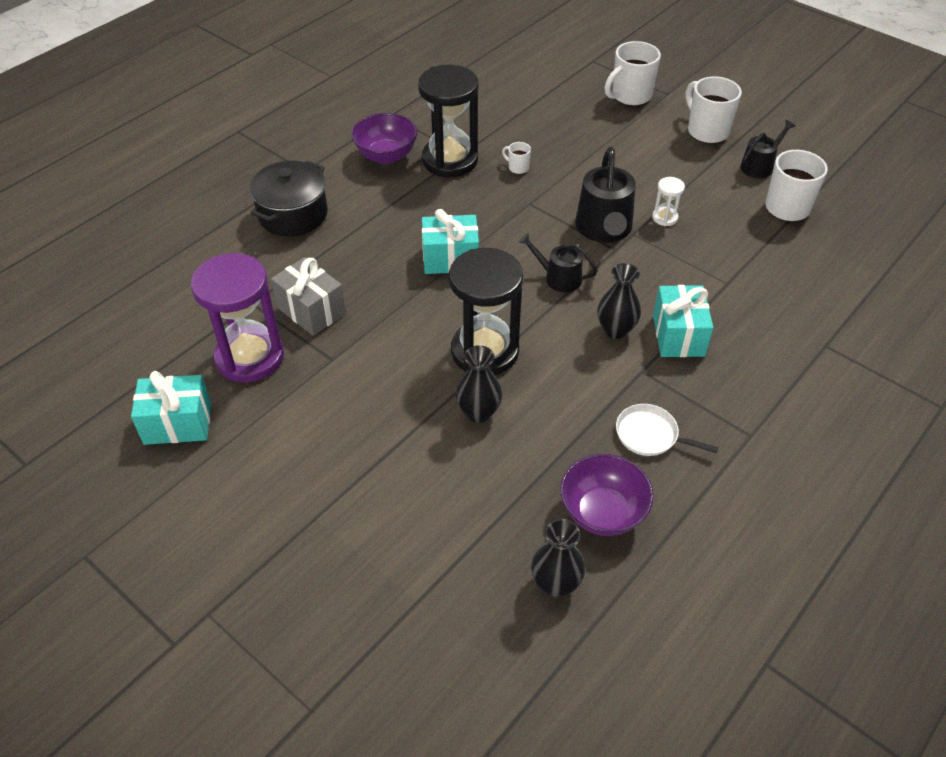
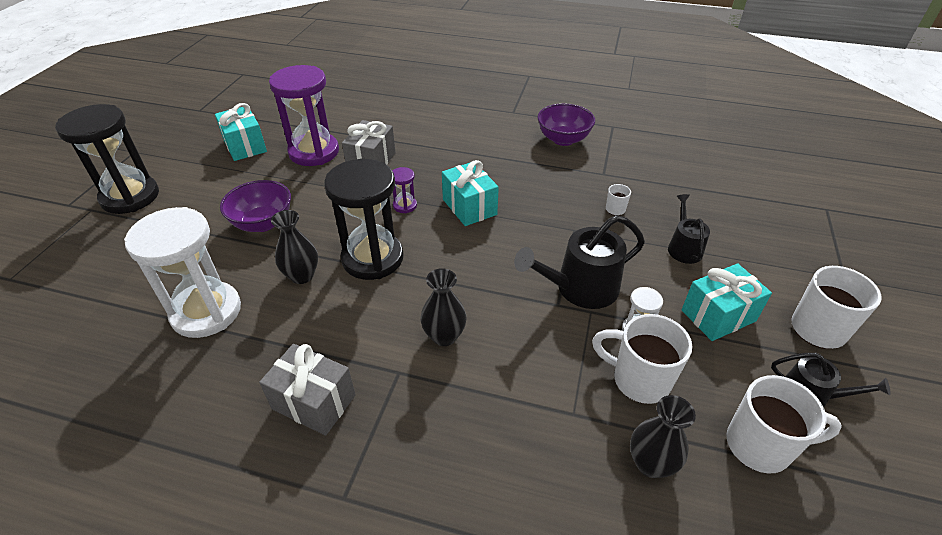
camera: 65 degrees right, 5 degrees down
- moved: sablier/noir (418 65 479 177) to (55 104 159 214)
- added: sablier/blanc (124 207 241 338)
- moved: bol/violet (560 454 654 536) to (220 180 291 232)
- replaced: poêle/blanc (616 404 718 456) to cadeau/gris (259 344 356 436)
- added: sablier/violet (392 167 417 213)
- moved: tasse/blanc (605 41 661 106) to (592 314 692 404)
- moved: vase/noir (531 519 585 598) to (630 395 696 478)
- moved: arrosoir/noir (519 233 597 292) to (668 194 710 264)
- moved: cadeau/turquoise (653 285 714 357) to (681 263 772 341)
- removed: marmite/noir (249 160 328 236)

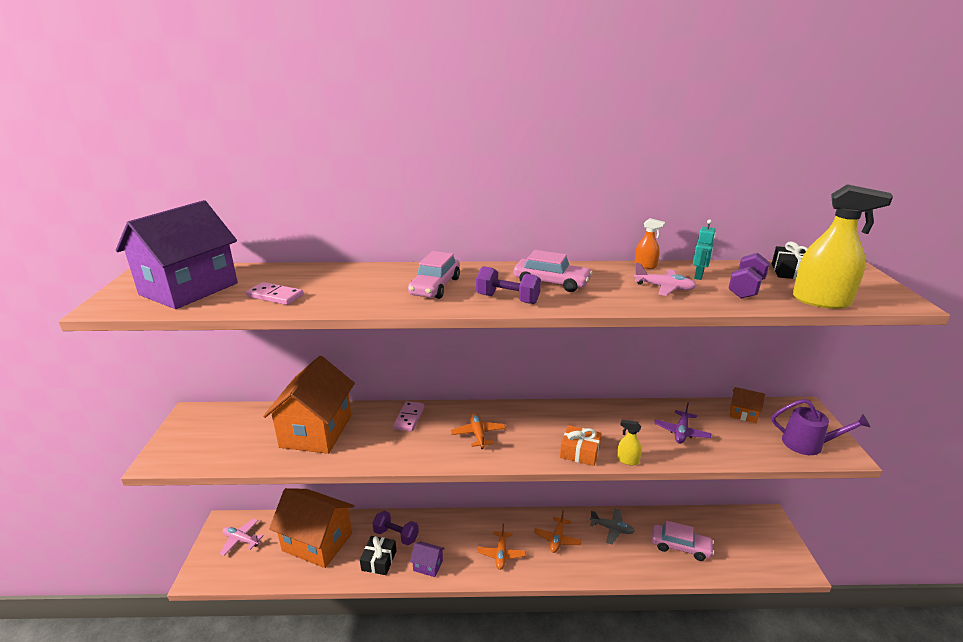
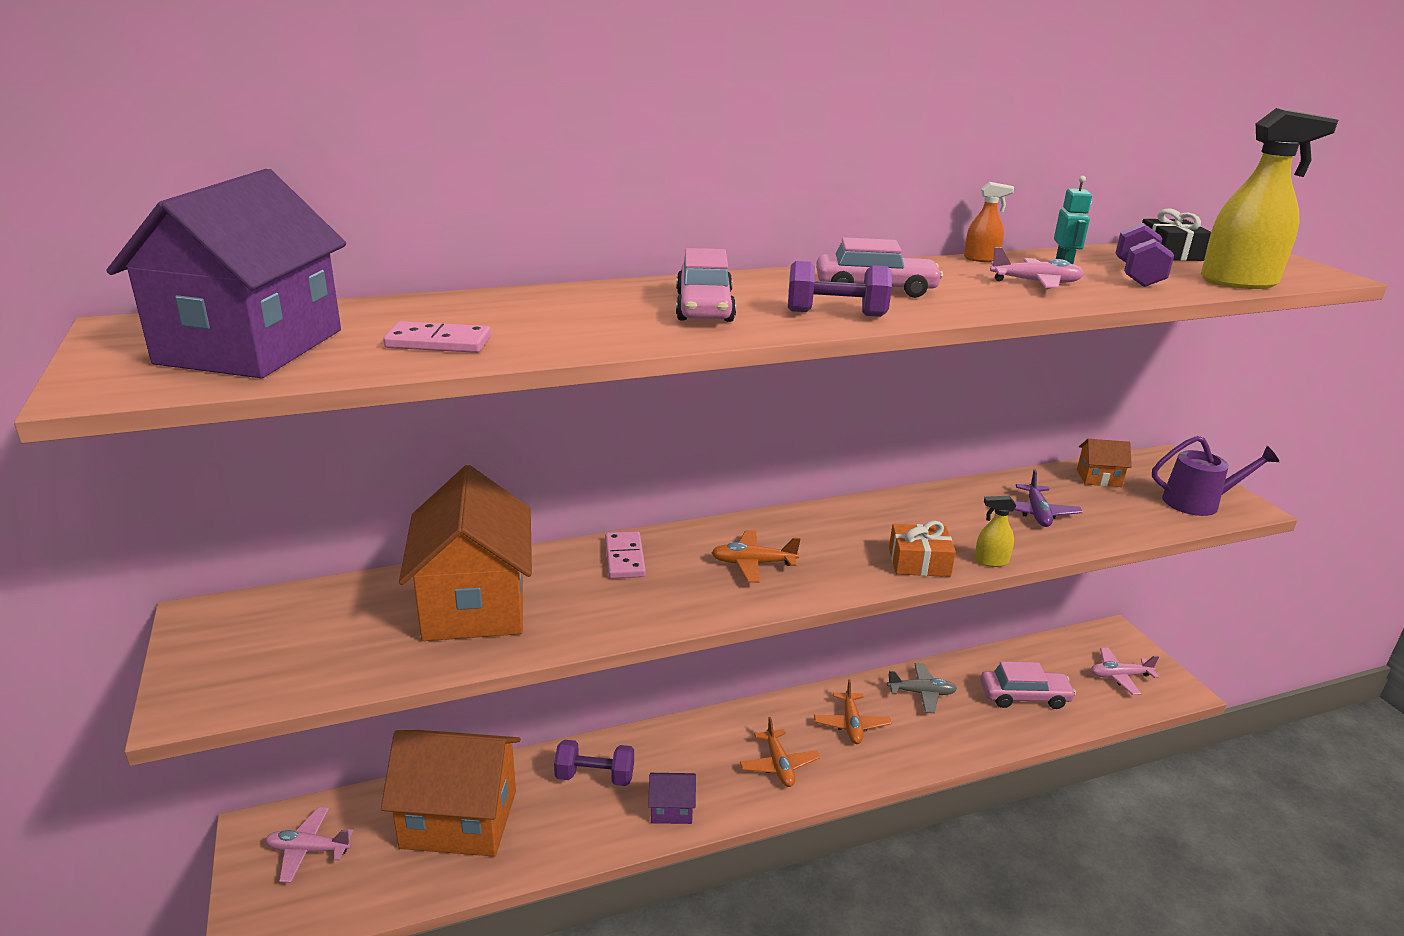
camera: 20 degrees left, 0 degrees up
- turned: avion/orange (451 413 506 449) = (711 530 800 583) 60 degrees counterclockwise
- added: avion/rose (1090 648 1159 695)
- removed: cadeau/noir (360 536 396 575)

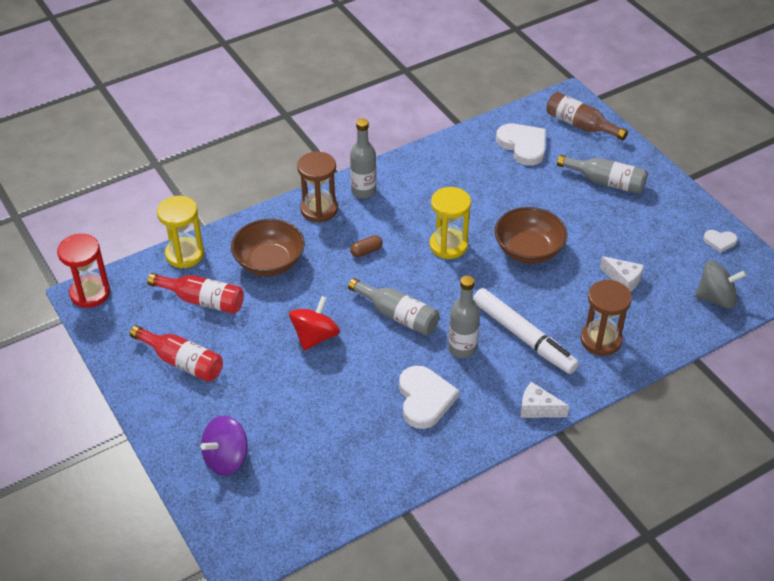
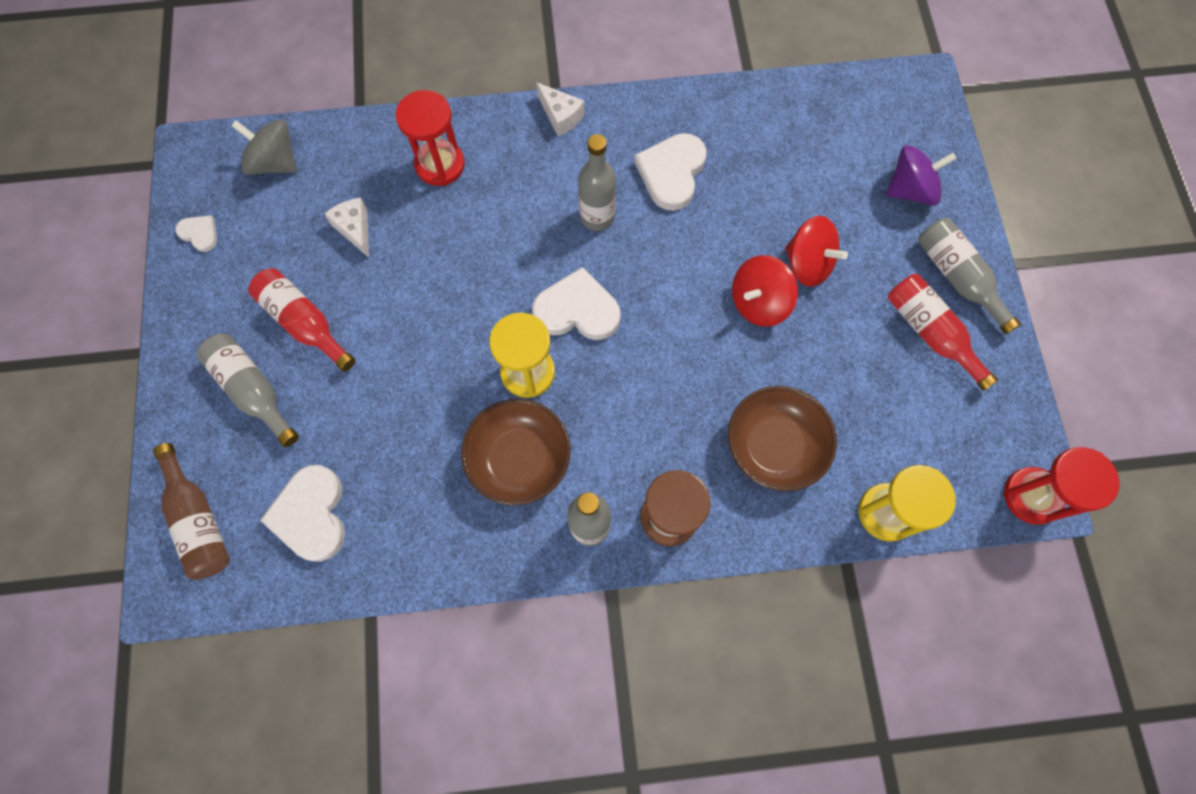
camera: 155 degrees left, 25 degrees up
- moved: bouteille/rouge (147 273 244 314) to (248 268 356 372)
- recoloured: sablier/marron (581 280 632 356) to sablier/rouge (396 90 465 186)
- moved: bol/marron (494 207 567 264) to (461 399 571 505)
- added: cœur/blanc (532 267 621 340)
- added: toupie/rouge (785 216 848 287)
- moved: bouteille/gris (348 278 439 336) to (918 218 1021 334)
- removed: gélule/marron (350 235 383 257)
- removed: feutre/blanc (473 288 579 374)

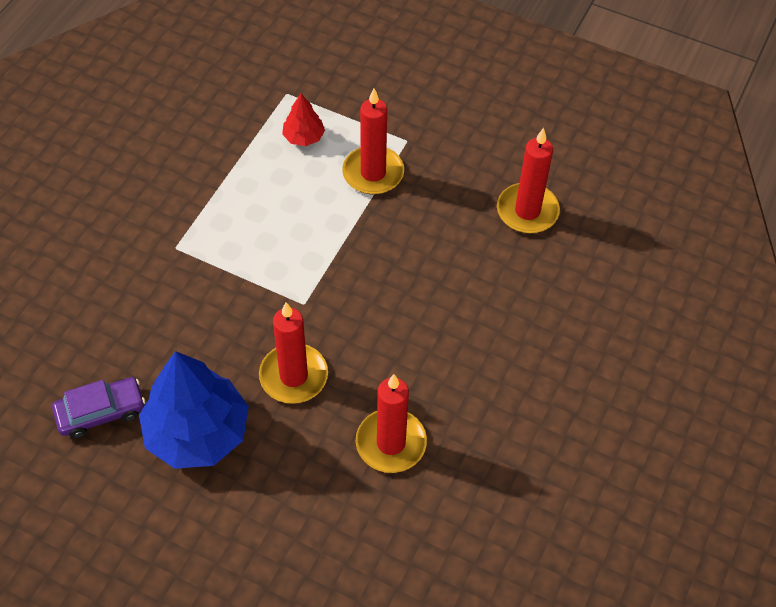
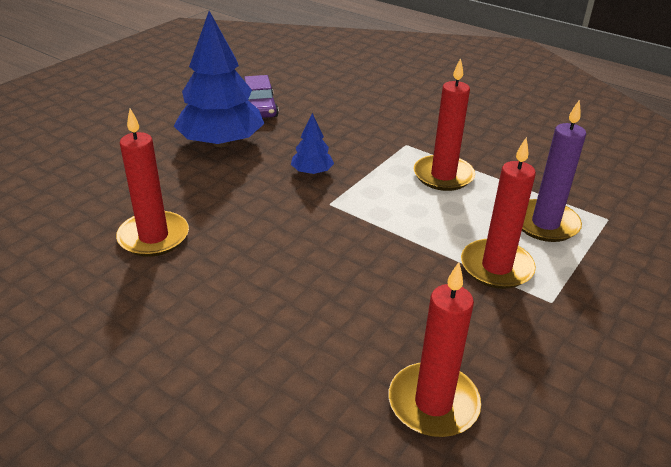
camera: 100 degrees right, 20 degrees down
- added: arbre/bleu (291 113 334 175)
- moved: bougie/rouge (259 302 328 404) to (413 58 475 191)
- replaced: arbre/rouge (282 94 325 146) to bougie/violet (522 100 586 242)

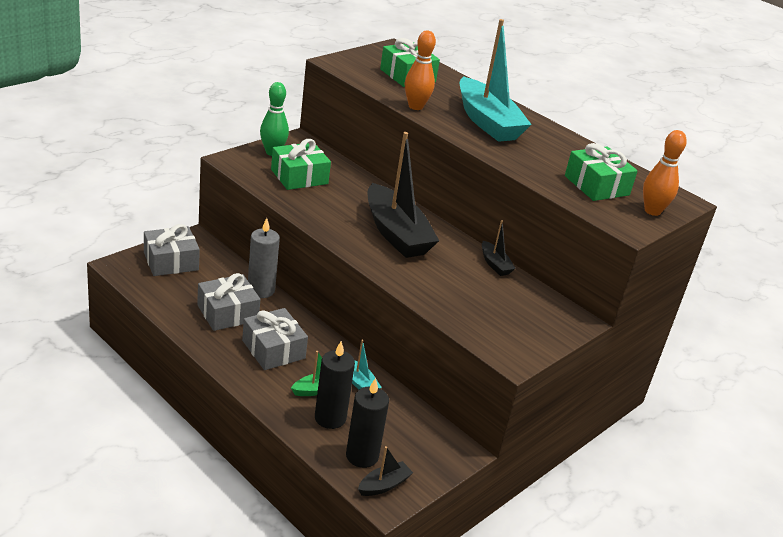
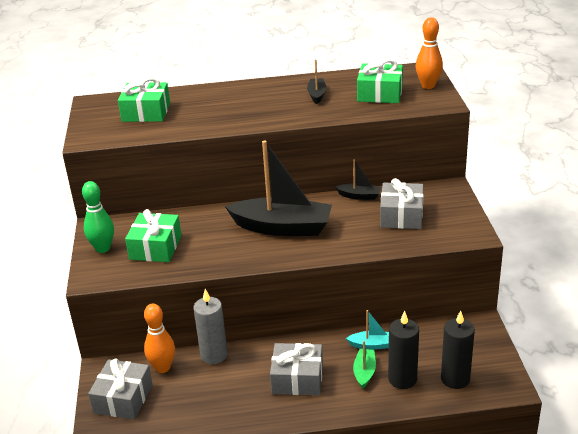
camera: 45 degrees left, 0 degrees up
- moved: quille/orange (405 31 436 110) to (144 304 175 373)
- moved: bateau/noir (358 446 413 496) to (307 59 326 104)
- moved: cadeau/gris (197 273 260 331) to (380 178 423 229)
- removed: bateau/turquoise (460 19 532 142)

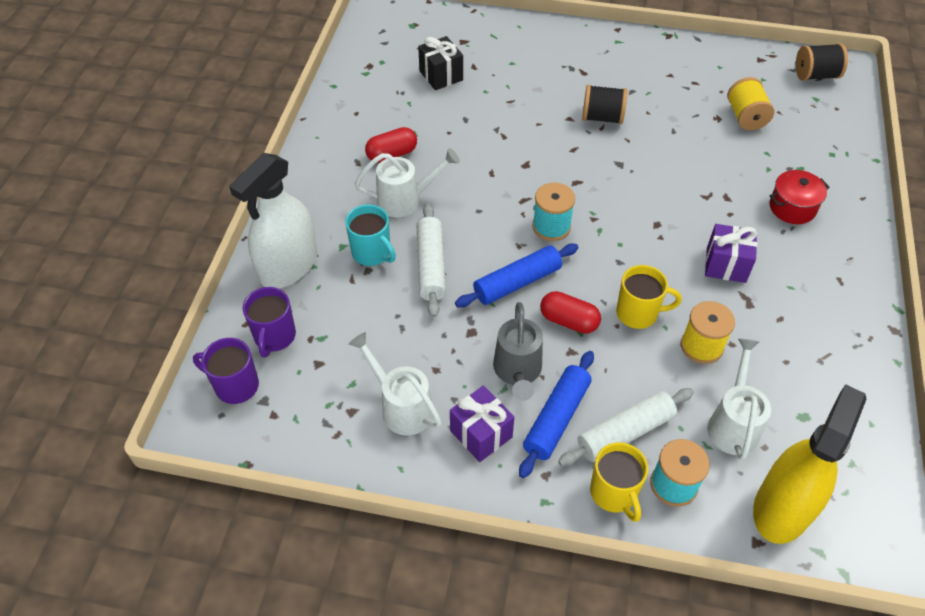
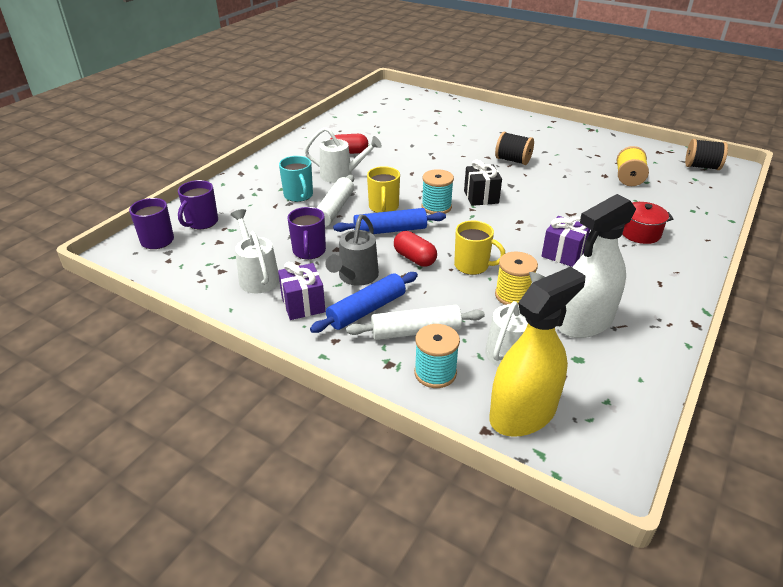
camera: 20 degrees right, 15 degrees down
- added: tasse/violet (287 207 326 259)
- moved: tasse/jaune (590 442 648 522) to (367 166 400 213)
- moved: cadeau/noir (418 36 463 90) to (464 160 502 206)
- moved: vaporisateur/blanc (229 153 317 289) to (557 194 636 338)

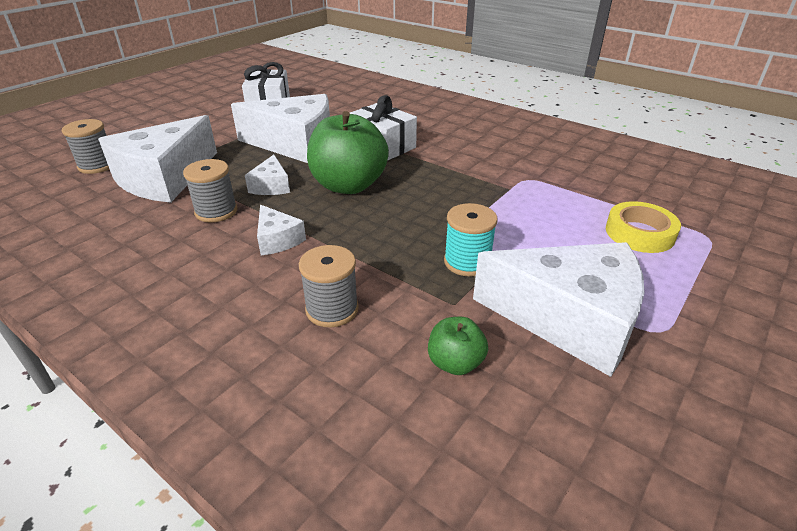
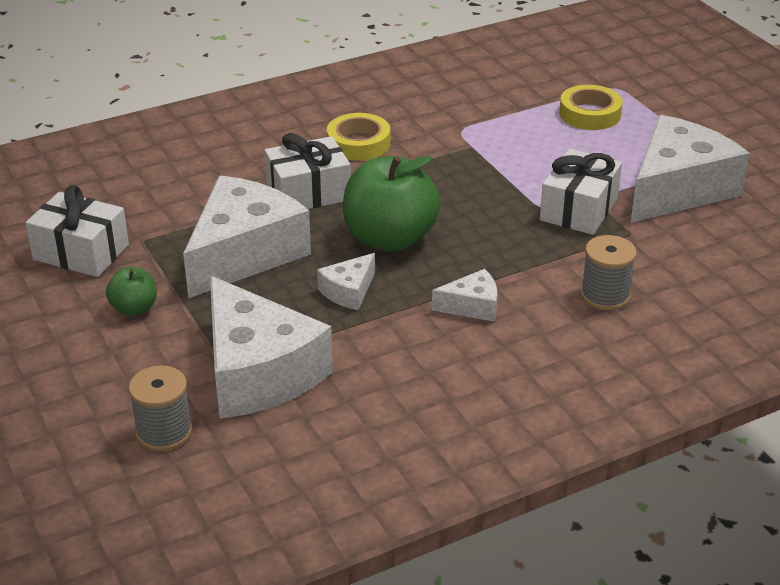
camera: 65 degrees left, 0 degrees up
- moved: pomme/vert (428 317 488 375) to (106 267 157 316)
- turned: fromage/blanc (245 155 290 195) = (317 253 375 310) 105 degrees clockwise
- added: ruban adhésif/jaune (327 113 390 161)
- replaced: bobine/turquoise (444 203 497 277) to cadeau/blanc (540 149 622 235)
- removed: bobine/gris (183 159 237 222)

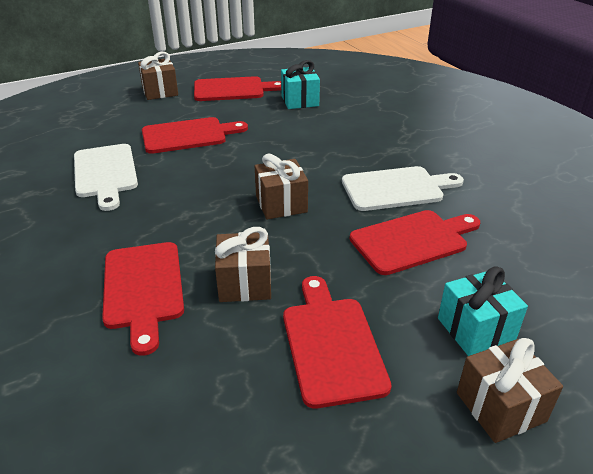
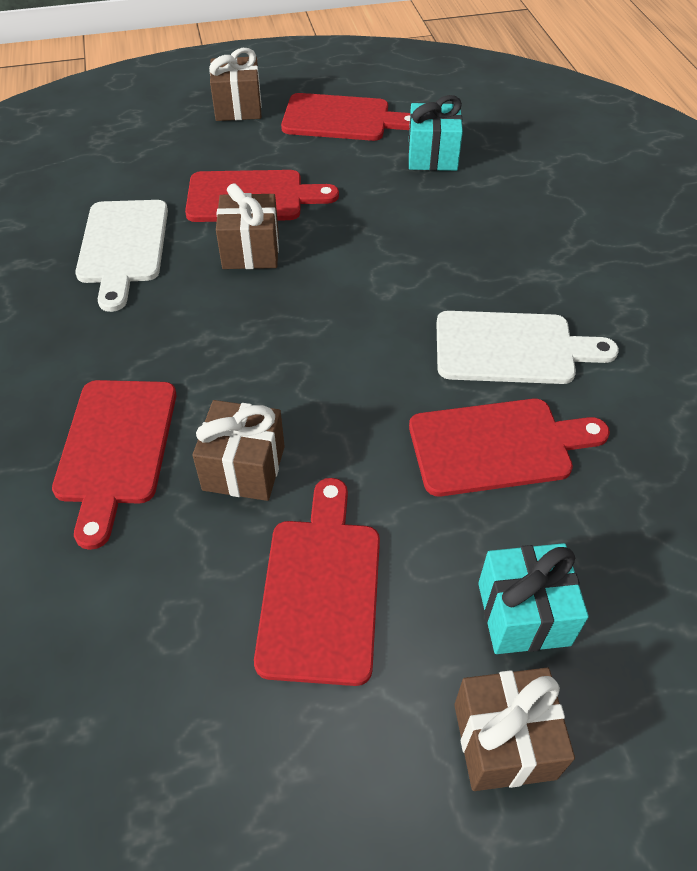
camera: 15 degrees right, 15 degrees up
- moved: cadeau/marron (255 153 308 219) to (216 183 279 269)

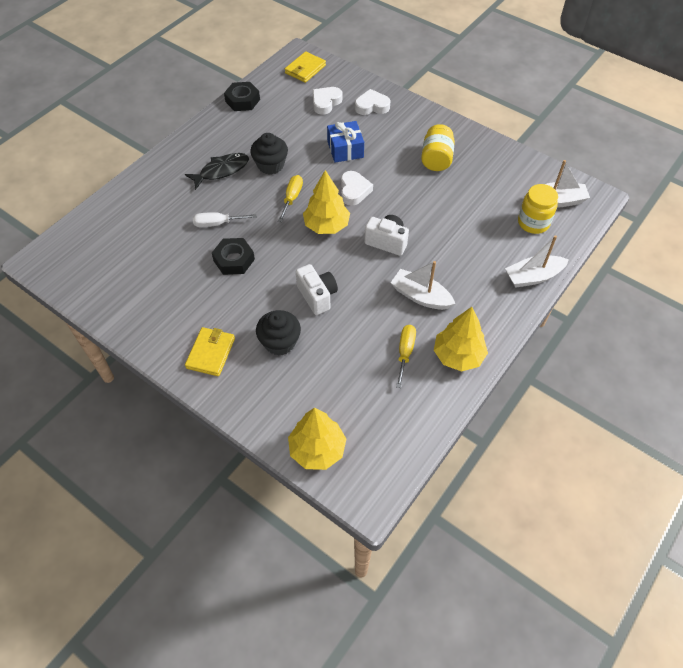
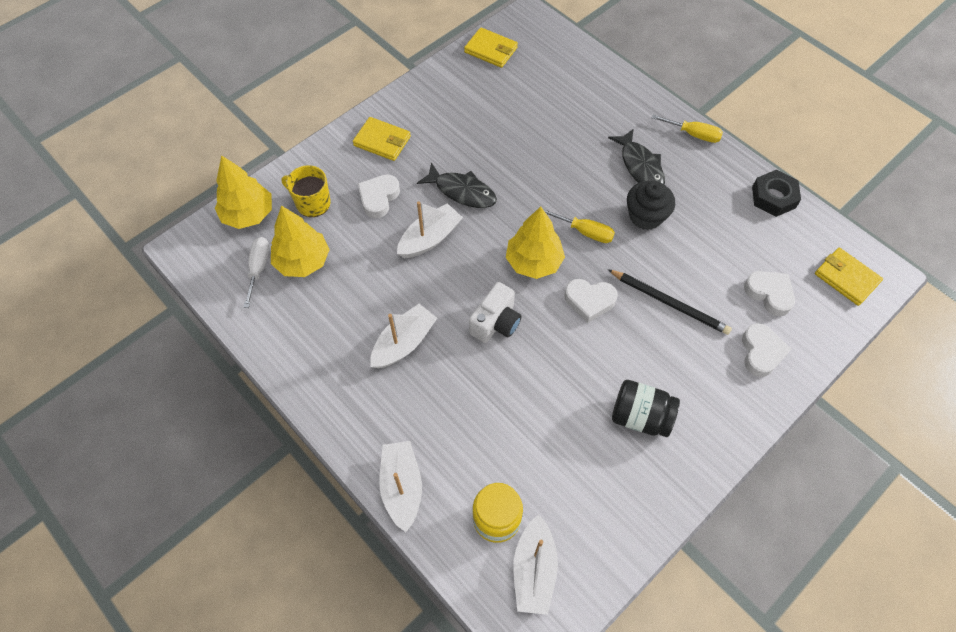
camera: 100 degrees right, 5 degrees up
- moved: tournevis/blanc (193 212 257 227) to (243 237 270 308)
- moved: arbre/jaune (434 307 488 372) to (271 206 330 277)
- added: tasse/jaune (281 165 331 217)
- replaced: muffin/noir (256 310 301 356) to cœur/blanc (358 174 400 218)
- replaced: appareil photo/blanc (296 264 338 315) to bateau/blanc (397 201 463 258)
- added: poisson/noir (417 162 497 208)
- added: portefeuille/jaune (464 27 518 68)
- replaced: cadeau/bleu (327 121 364 163) to crayon/noir (608 269 732 335)
- recoloured: bocal/jaune (421 124 455 171) to bocal/noir (612 380 680 437)
- moved: tournevis/jaune (396 325 416 388) to (651 115 723 143)
- removed: écrou/noir (212 238 255 275)

